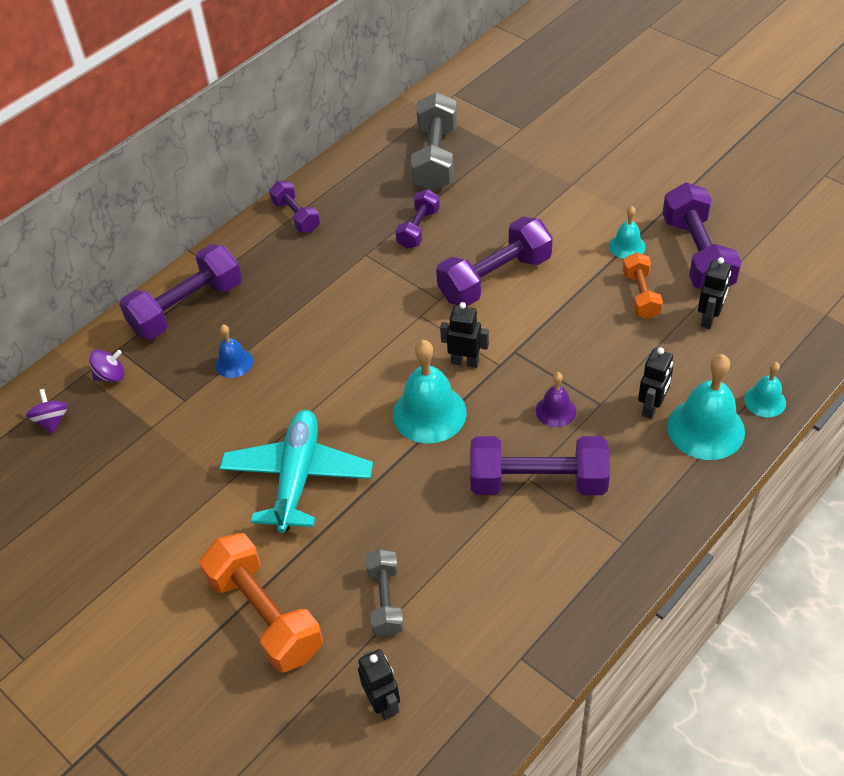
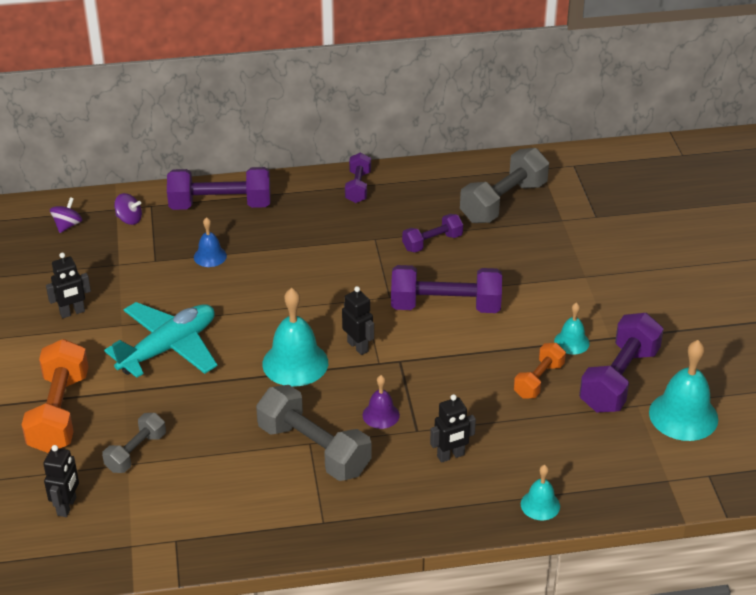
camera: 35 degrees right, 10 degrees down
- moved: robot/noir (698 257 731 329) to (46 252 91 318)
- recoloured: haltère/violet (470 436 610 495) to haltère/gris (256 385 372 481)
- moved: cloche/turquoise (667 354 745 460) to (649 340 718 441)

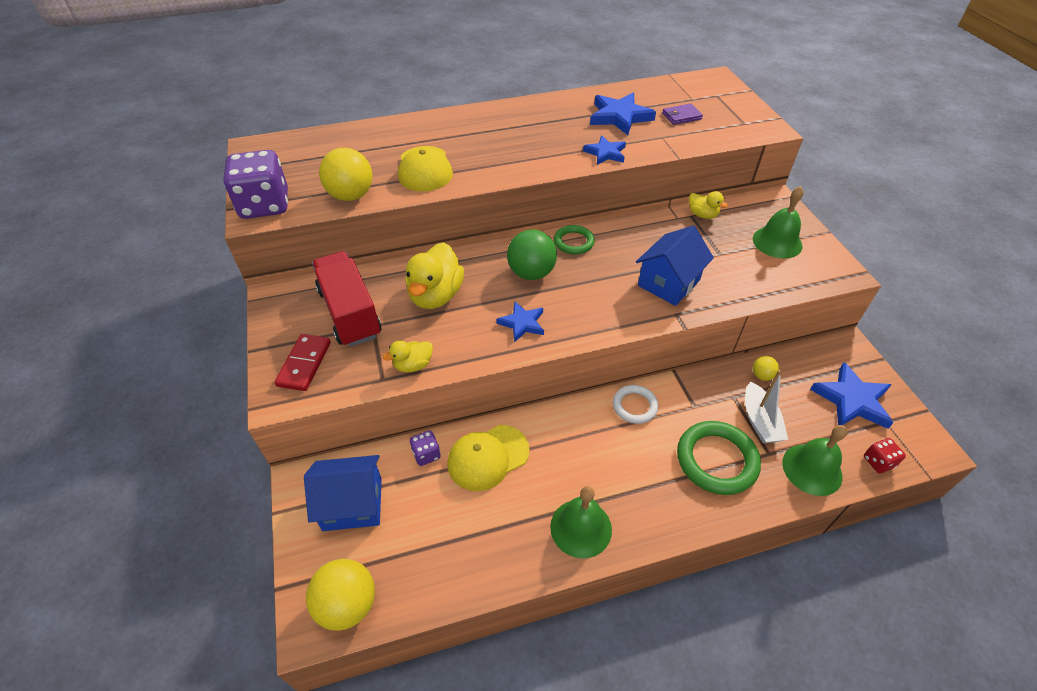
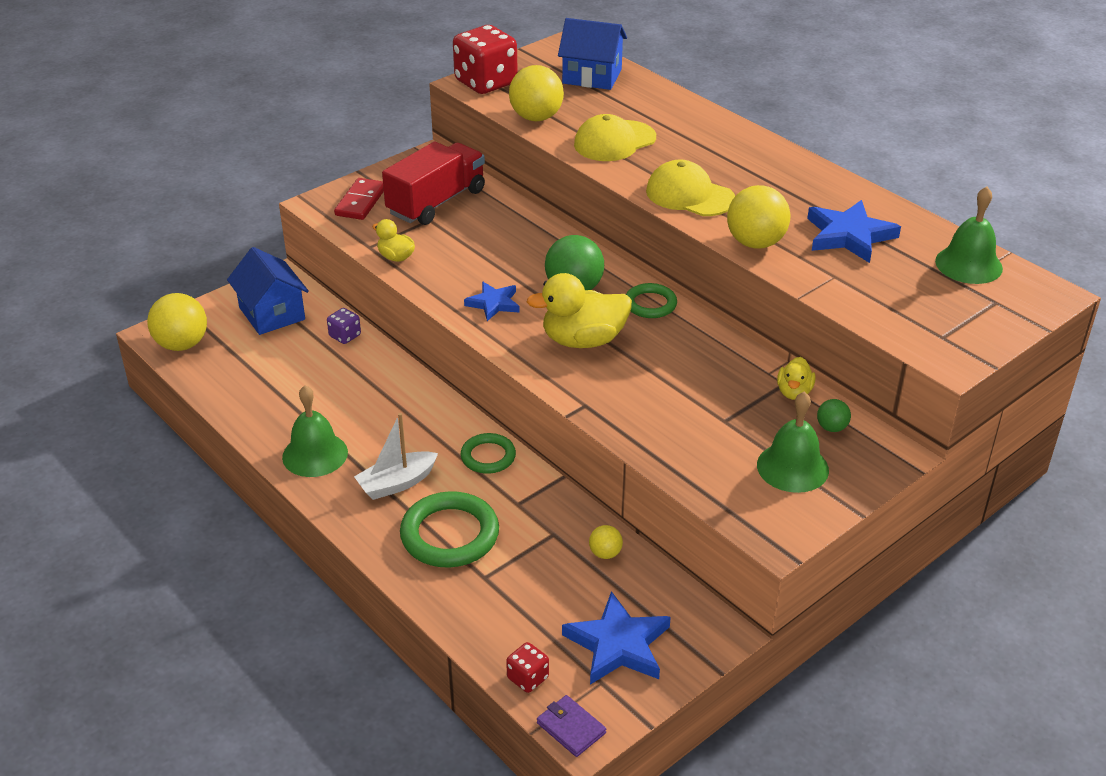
camera: 65 degrees right, 10 degrees down
- turned: domino/rouge (274 334 331 391) = (334 178 384 220) 60 degrees counterclockwise
- moved: bateau/blanc (745 370 788 443) to (354 413 438 500)
- recoloured: dé/violet (223 150 288 219) to dé/rouge (453 25 518 94)
- recoloured: anneau/blanc (613 385 658 424) to anneau/vert (461 433 516 474)
- moved: canard/jaune (405 242 464 309) to (527 273 632 348)
- moved: portefeuille/violet (662 104 703 125) to (537 695 606 757)
- moved: maison/bleu (636 226 714 306) to (558 18 627 90)
- moved: casquette/jaune (447 425 530 491) to (646 159 735 216)
- replaced: étoile/bleu (583 135 626 165) to balle/jaune (727 185 790 249)
- added: balle/vert (817 399 851 432)
- moved: cloche/vert (782 425 847 496) to (935 187 1003 284)

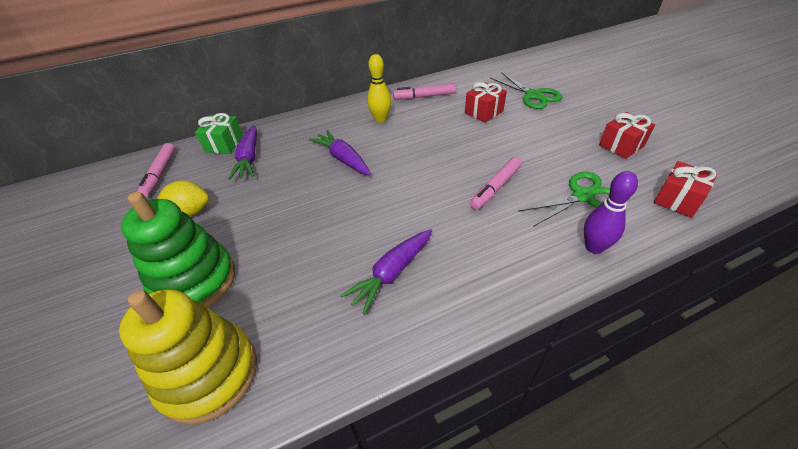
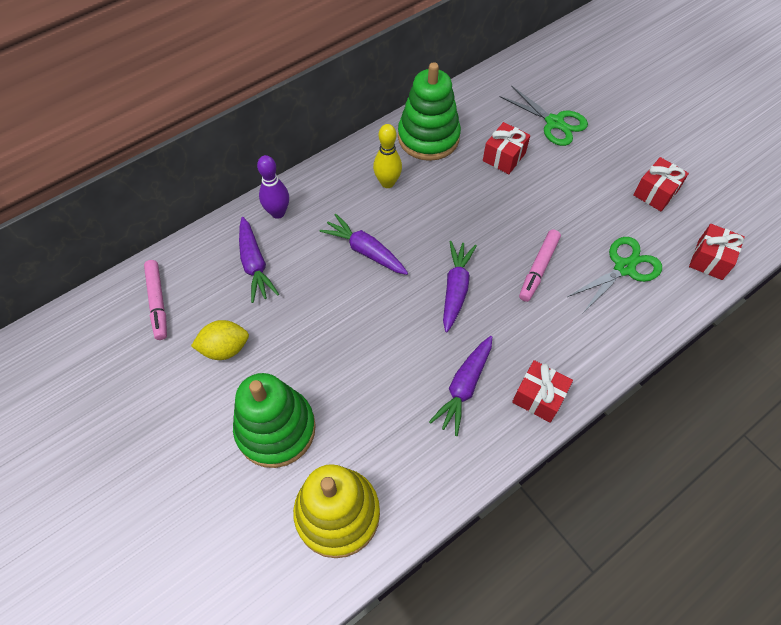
camera: 15 degrees left, 15 degrees up
- moved: quille/violet (584 171 638 254) to (257 155 289 219)
- replaced: feutre/rose (393 83 456 100) to jouet à empiler/vert (398 62 461 161)
- added: carotte/violet (443 241 477 332)
- added: cadeau/rouge (512 360 573 423)
- removed: cadeau/vert (195 113 243 154)

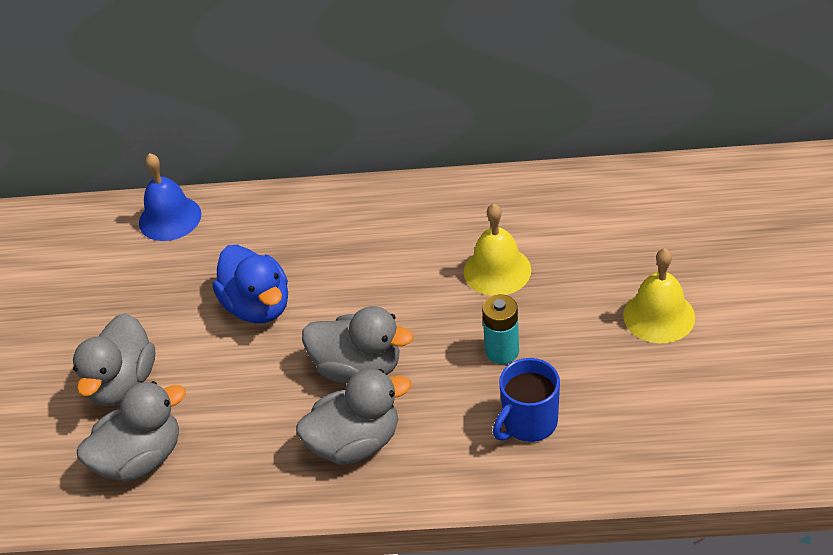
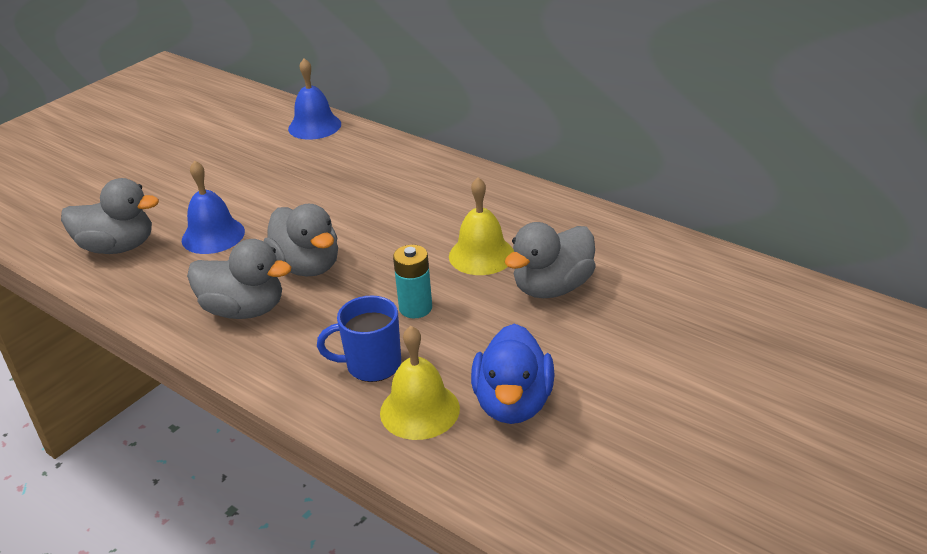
camera: 35 degrees right, 10 degrees down
- added: cloche/bleu (182 160 245 254)
- moved: cloche/jaune (623 248 695 343) to (380 326 460 440)
- moved: canard/bleu (212 245 288 323) to (471 323 555 424)
- moved: canard/gris (73 313 155 406) to (505 222 596 298)

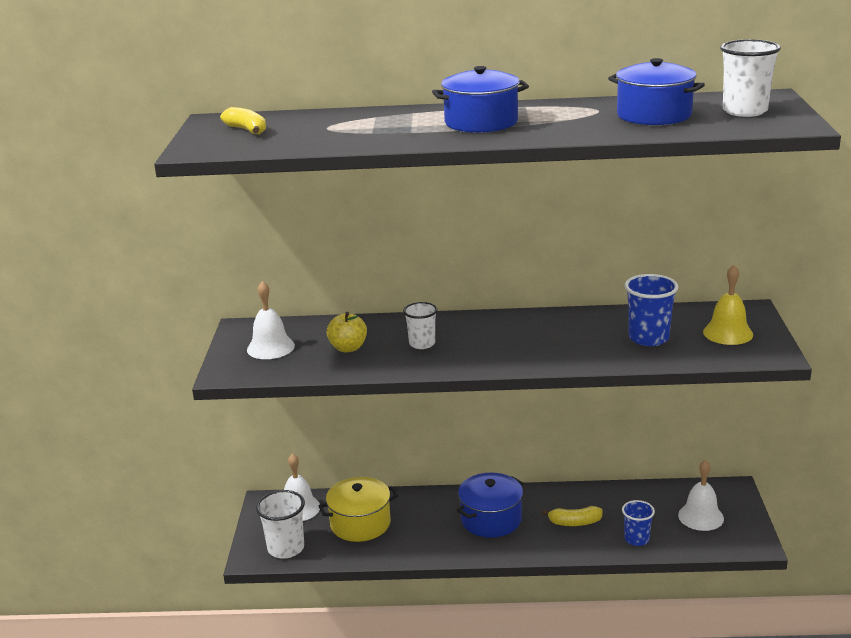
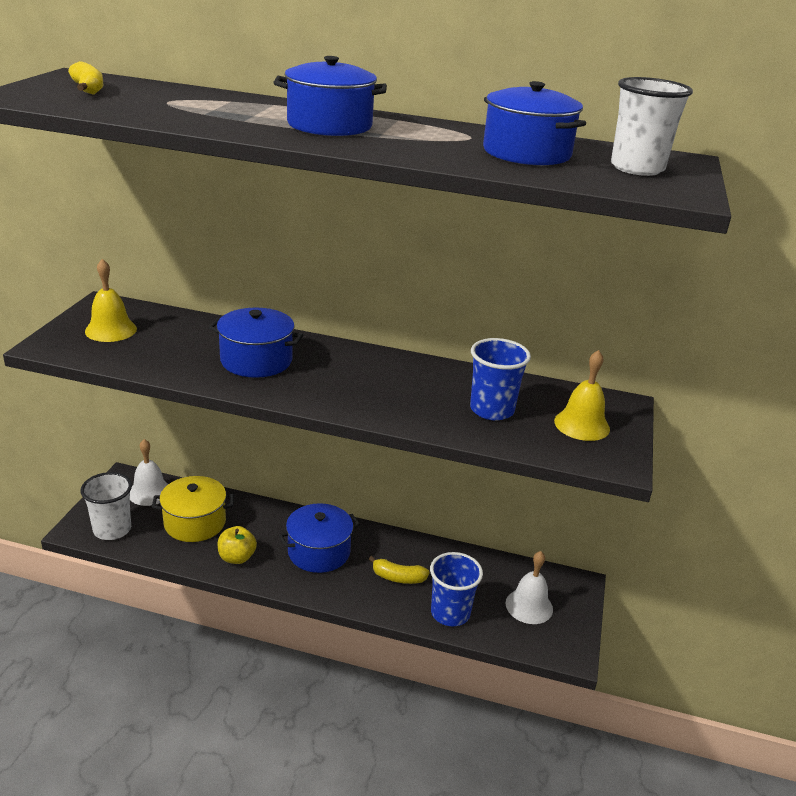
camera: 10 degrees right, 5 degrees up
- recoloured: cloche/blanc (247 281 295 359) to cloche/jaune (85 259 137 342)
- replaced: gobelet/blanc (403 302 437 349) to marmite/bleu (208 307 303 378)
- moved: pomme/jaune (327 312 367 352) to (218 526 257 564)
- resized: gobelet/bleu (622 500 655 546) = (430 552 483 626) x1.51

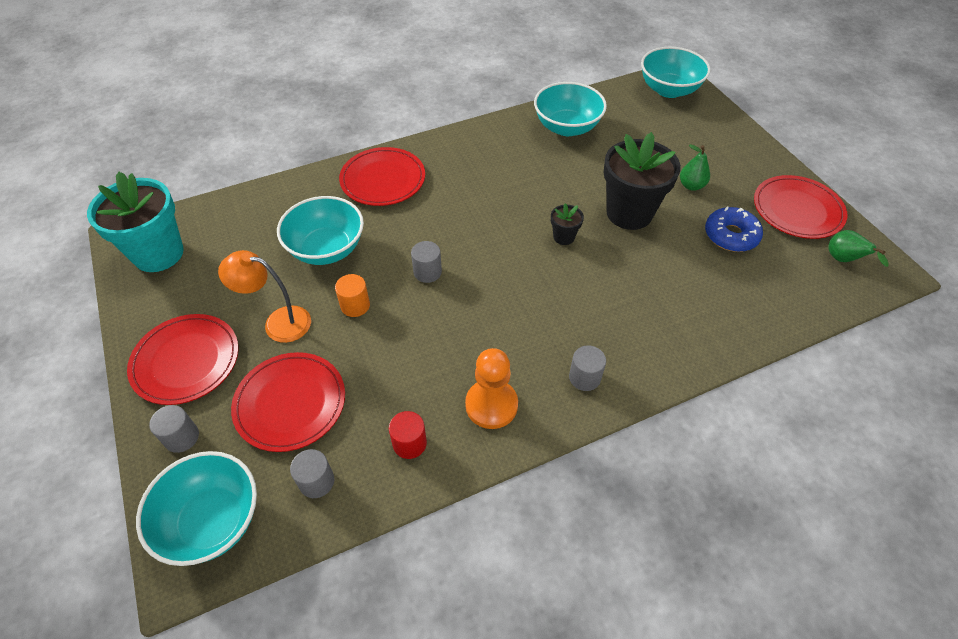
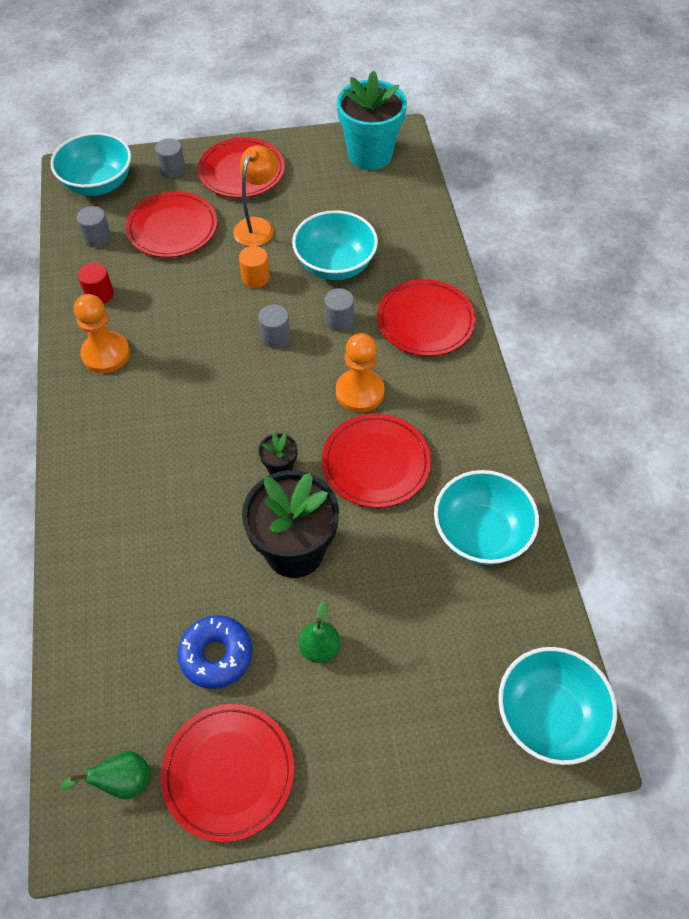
camera: 105 degrees right, 5 degrees up
- added: assiette/rouge (322 414 431 508)
- moved: cylindre/gris (569 345 606 391) to (324 288 354 331)
- added: pion/orange (336 333 385 412)

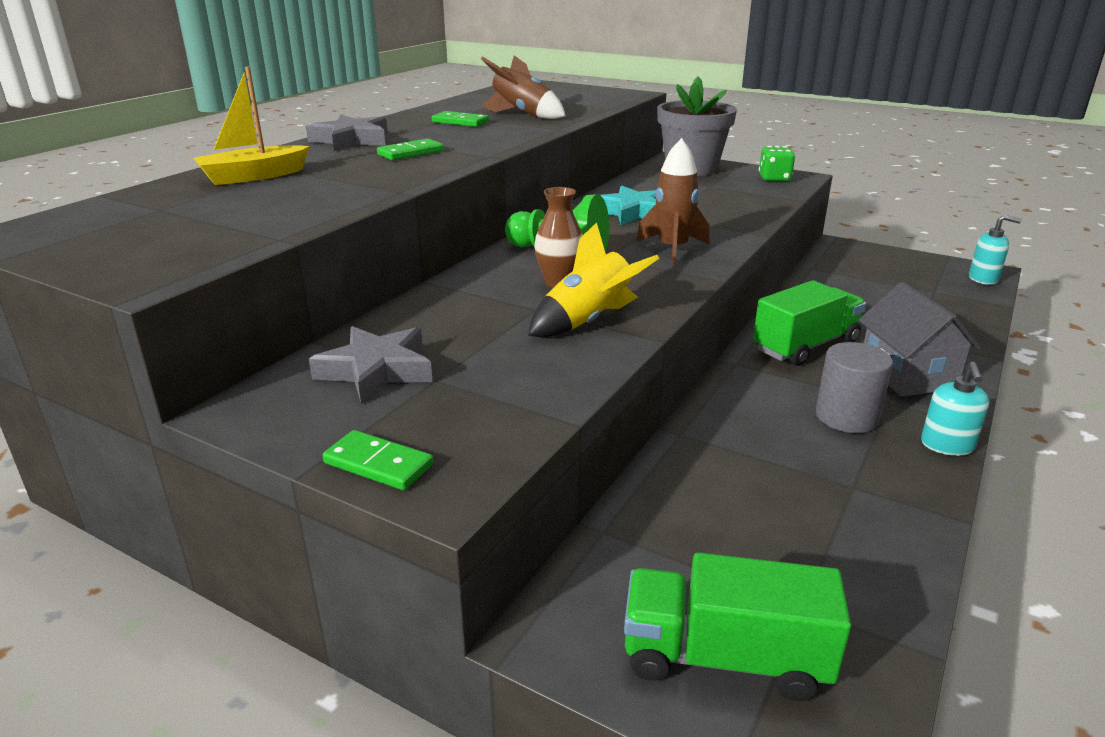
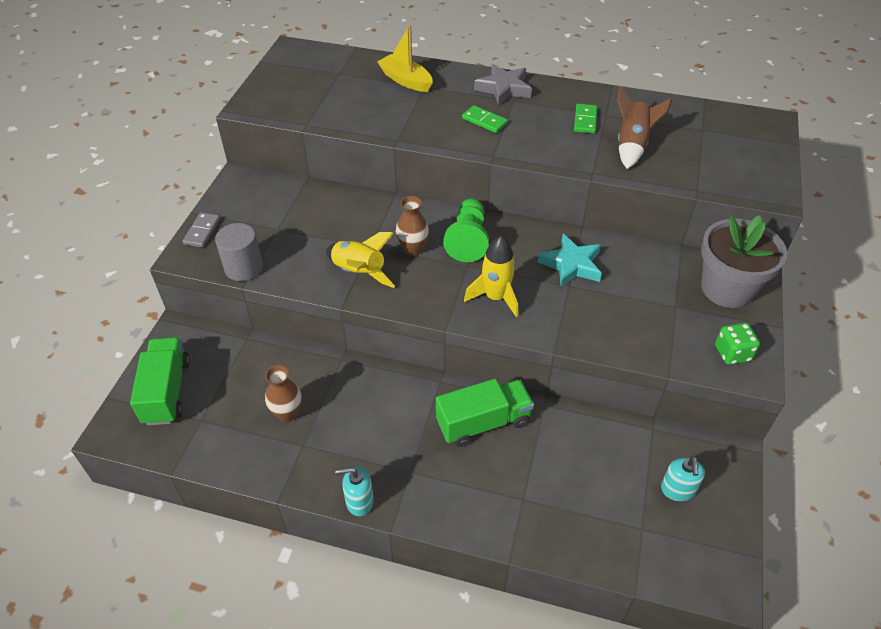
camera: 75 degrees right, 20 degrees up
- recoloured: domino/vert (322 430 433 490) to domino/gris (183 212 220 247)
- moved: cylindre/gris (816 342 893 433) to (215 223 263 281)
- added: vase/marron (265 365 302 422)
- turned: camion/vert (753 280 866 366) = (436 379 534 447) 60 degrees counterclockwise
- recoloured: fusée/marron (636 138 710 266) to fusée/jaune (464 236 518 318)
- moved: distributeur de savon/turquoise (969 215 1022 285) to (661 456 705 501)
- removed: étoile/gris (309 326 433 404)
- removed: maison/gris (858 282 981 397)

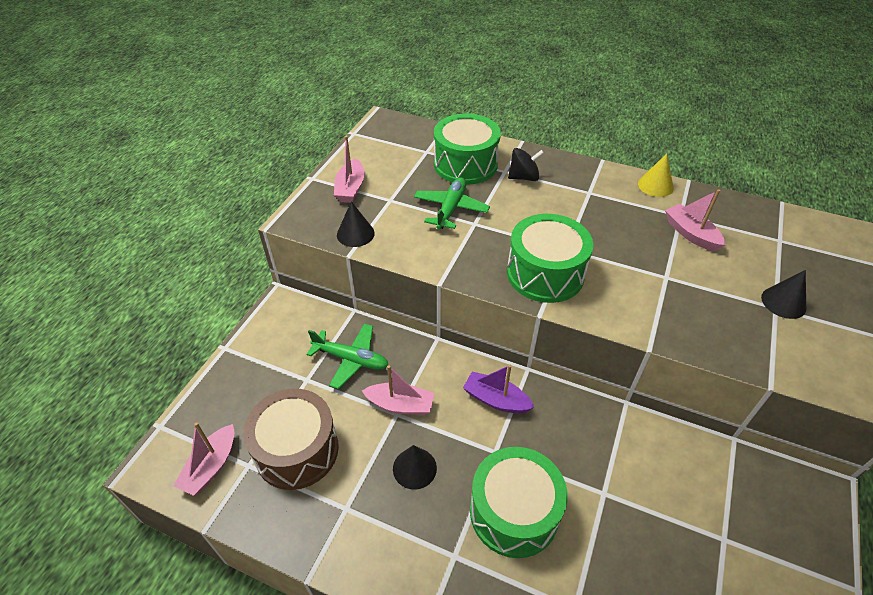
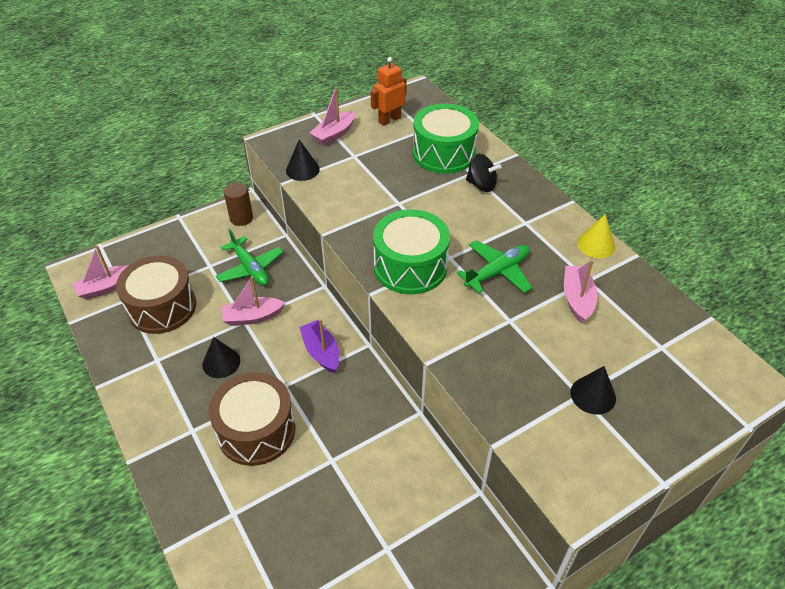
camera: 35 degrees right, 0 degrees up
- recoloured: tambour/vert (470 447 568 558) to tambour/marron (209 372 296 466)
- turned: bateau/rose (362 365 435 415) = (221 276 285 326) 120 degrees clockwise
- added: cylindre/marron (224 182 253 226)
- added: robot/orange (371 57 407 126)
- moved: avion/vert (414 177 490 229) to (457 240 532 293)

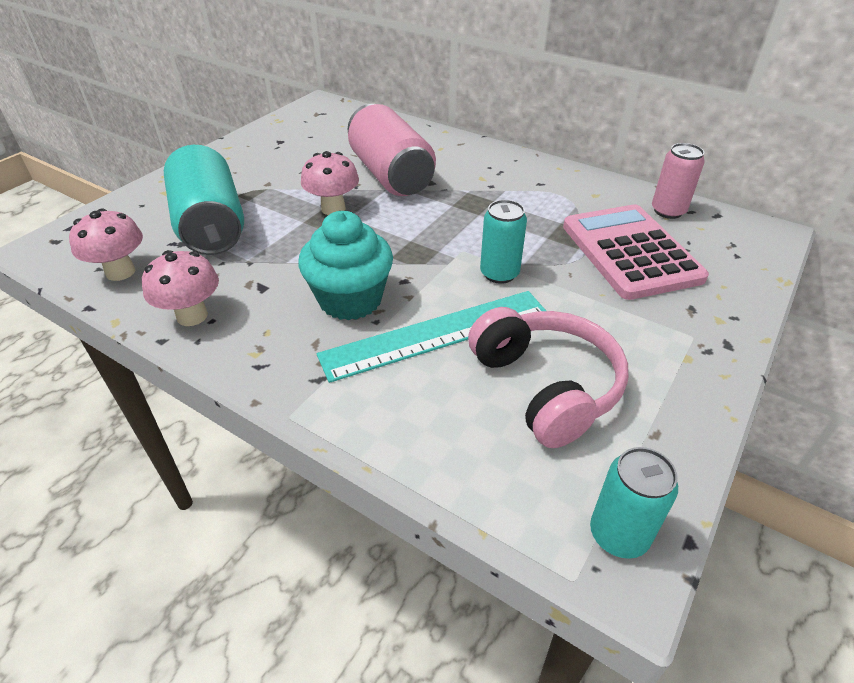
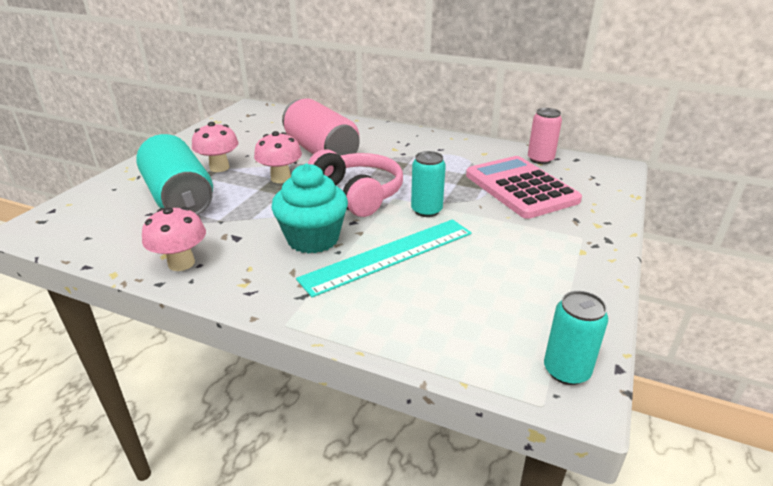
camera: 10 degrees left, 10 degrees down
- moved: champignon/rose (69 209 143 281) to (192 122 239 172)
- moved: casque audio/rose (468 307 628 448) to (308 149 403 217)

